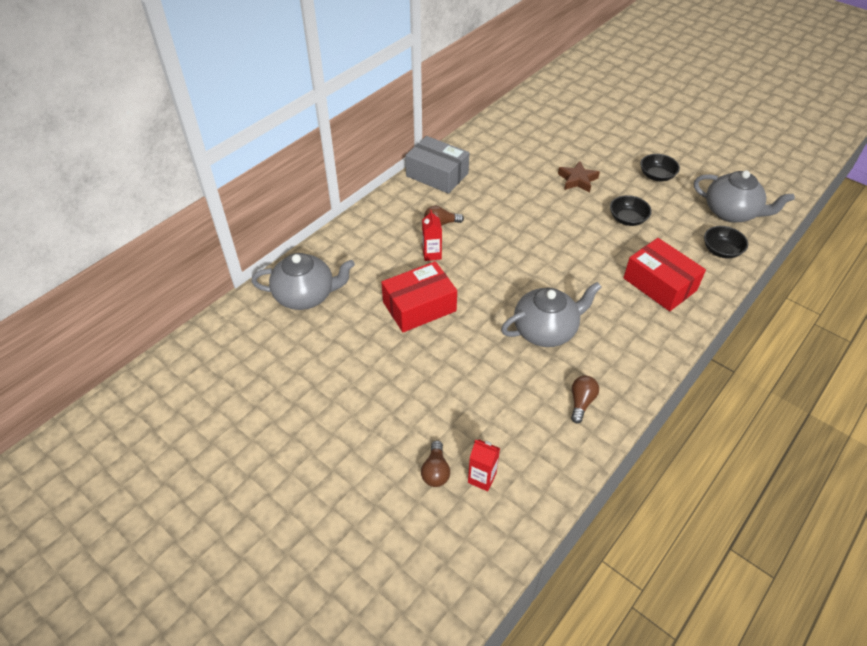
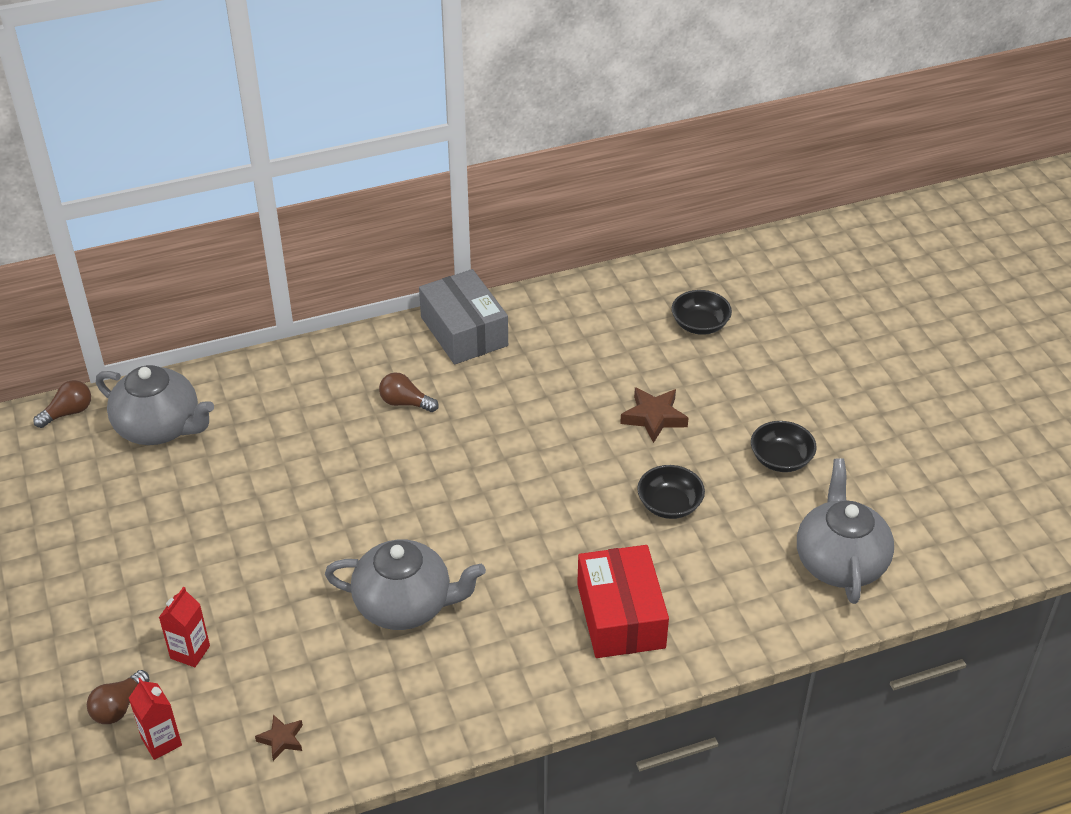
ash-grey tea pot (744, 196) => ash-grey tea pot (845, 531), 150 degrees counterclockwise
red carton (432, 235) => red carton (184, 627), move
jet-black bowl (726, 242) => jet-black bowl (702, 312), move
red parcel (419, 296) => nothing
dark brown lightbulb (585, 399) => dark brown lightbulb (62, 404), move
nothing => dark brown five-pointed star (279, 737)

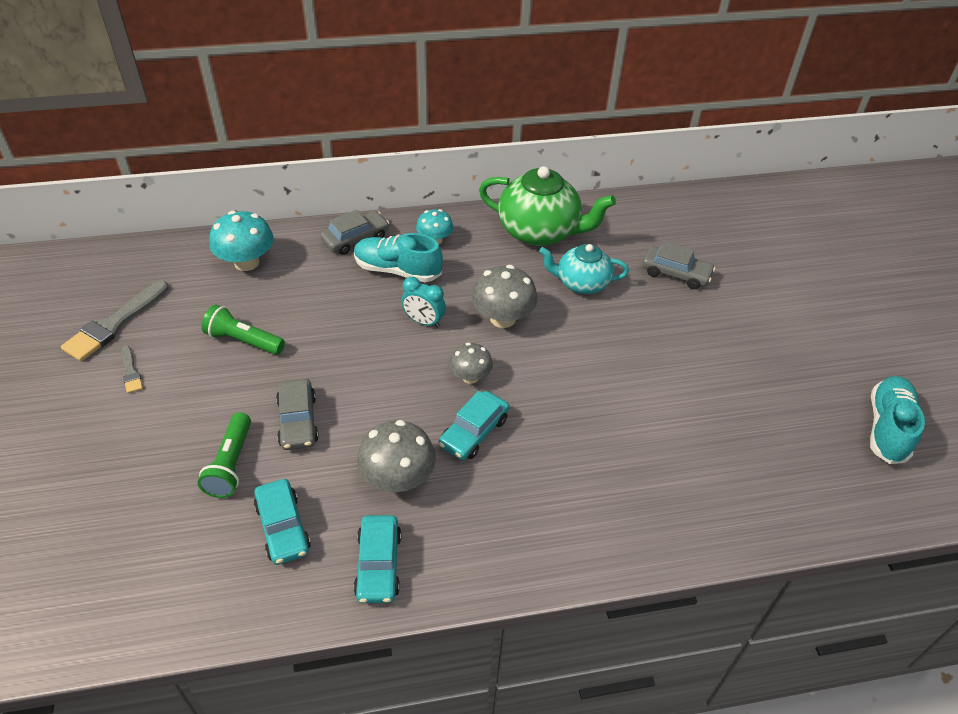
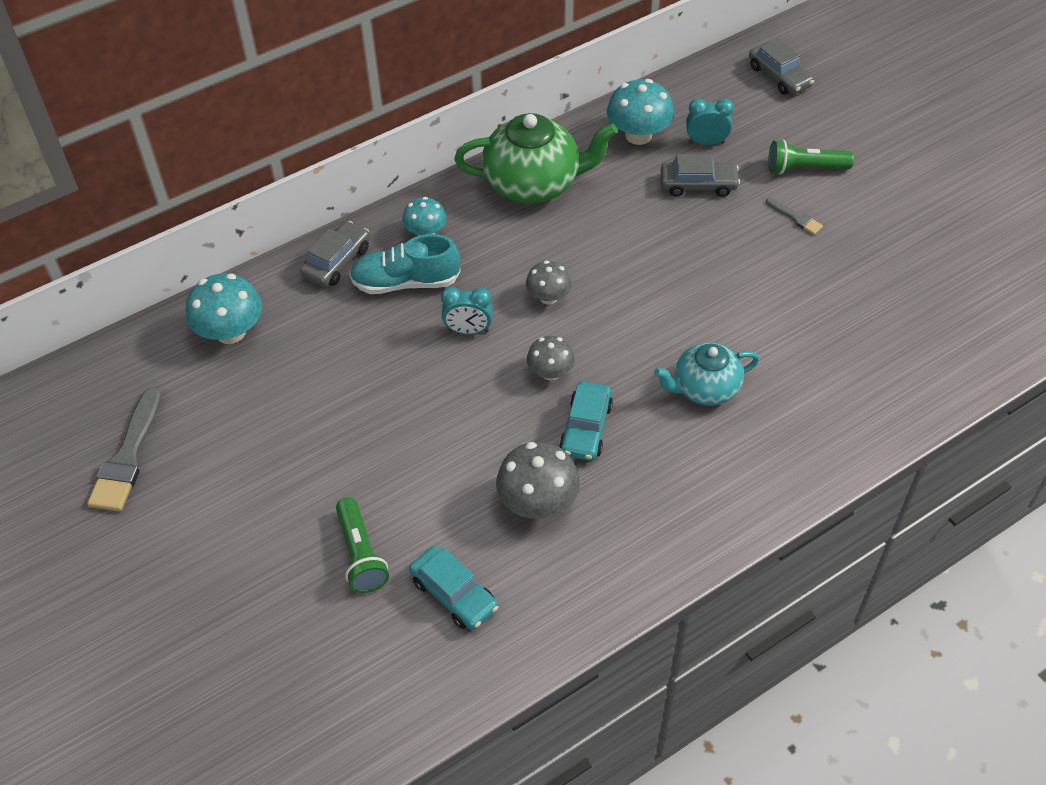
aqua tea pot (584, 269) => aqua tea pot (707, 374), move
ash-grey toadstool (504, 296) => ash-grey toadstool (549, 283), x0.62
emerald flashlight (243, 329) => emerald flashlight (811, 156), move
ash-grey paint brush (132, 369) => ash-grey paint brush (794, 216), move
aqua lace-up shoe (897, 420) => nothing
ash-grey automobile (297, 414) => ash-grey automobile (781, 66), move
aqua automobile (377, 559) => nothing
nothing => aqua toadstool (640, 112)
nothing => aqua bedside clock (710, 121)

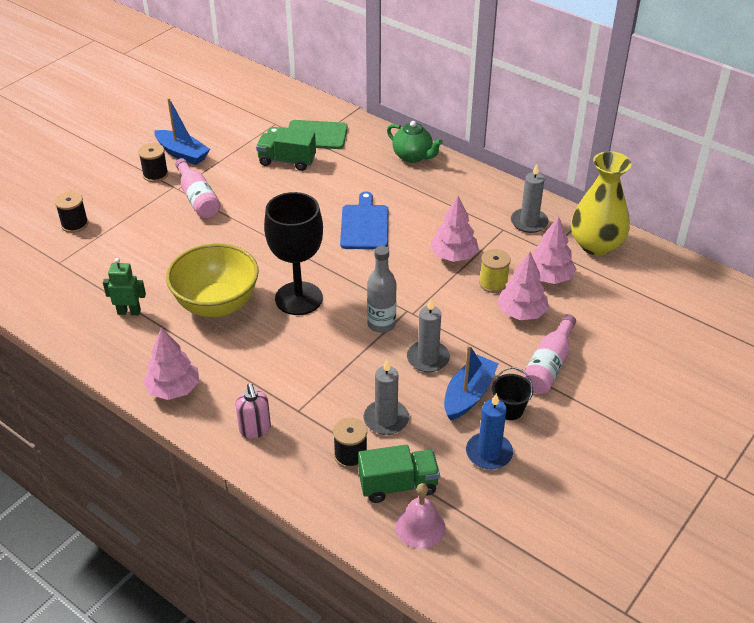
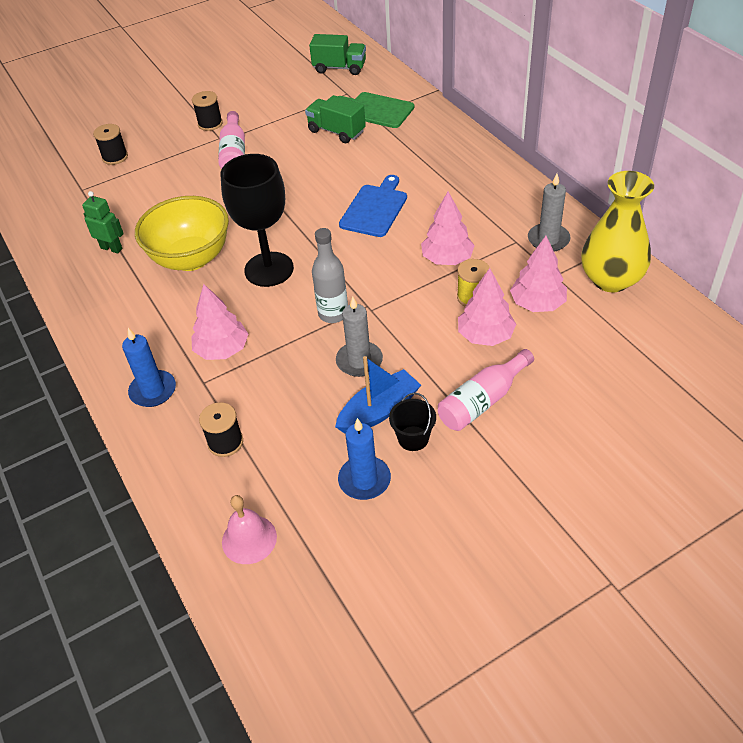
royal blue sailboat (182, 131) => nothing
emerald tea pot (415, 142) => nothing
pink tree (171, 363) => pink tree (219, 322), move
ash-grey candle (386, 397) => nothing
pink pump bottle (253, 410) => royal blue candle (149, 367)
emerald lorry (399, 474) => emerald lorry (337, 54), move

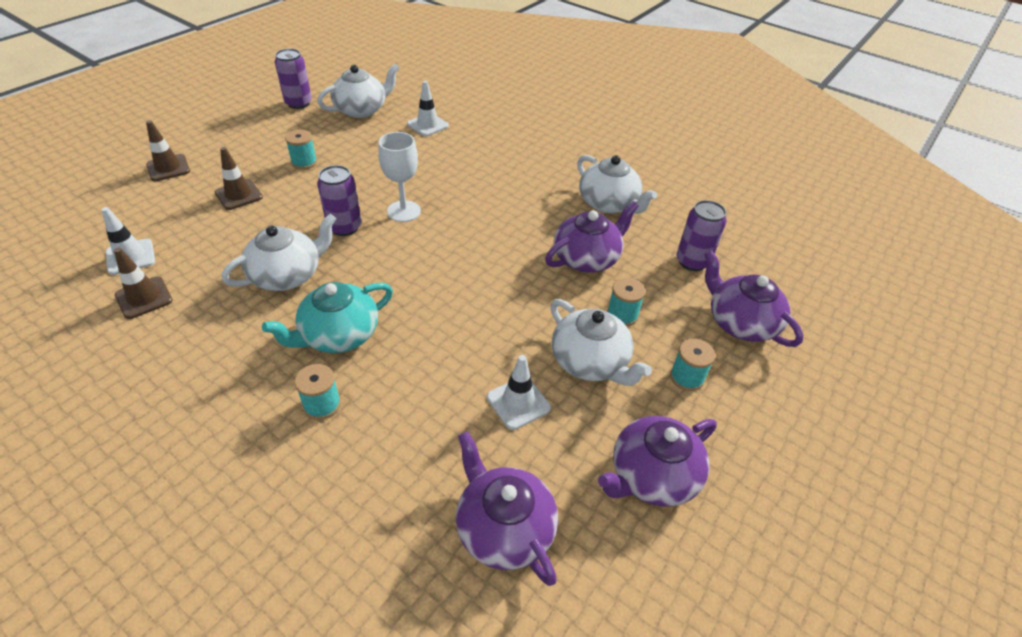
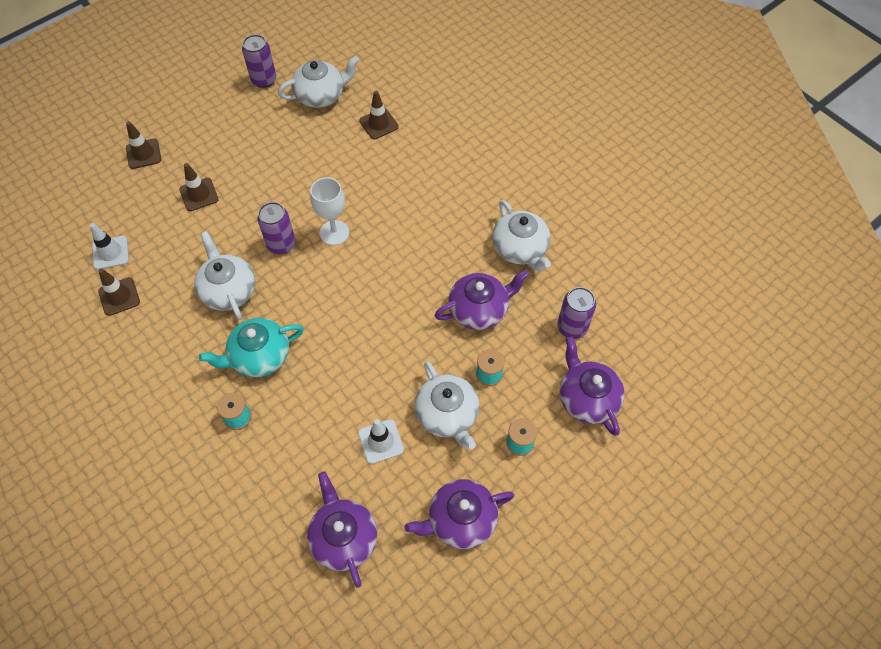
snow-white road cone (428, 108) => dark brown road cone (379, 115)
aqua spool (301, 150) => nothing
snow-white tea pot (279, 252) => snow-white tea pot (224, 275), 90 degrees counterclockwise

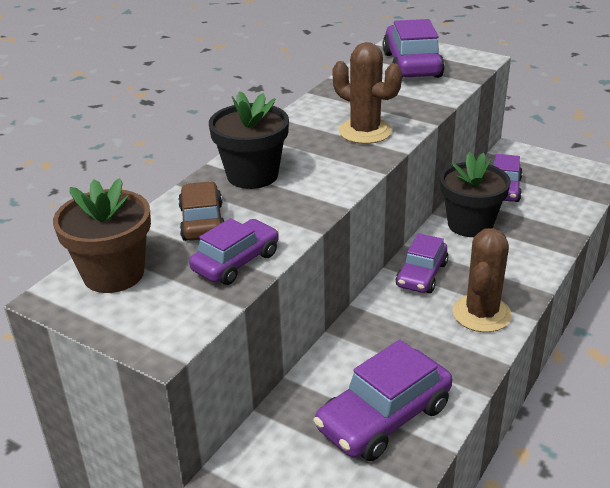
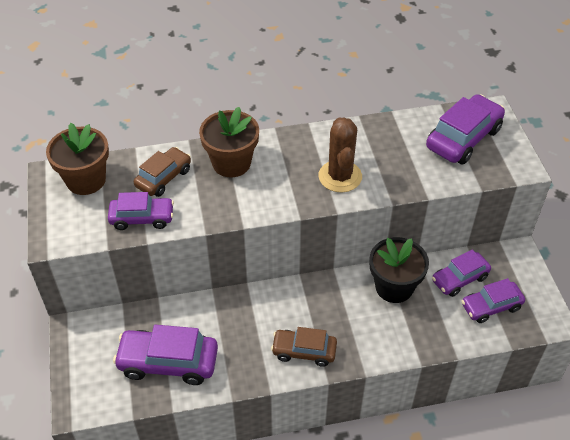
jet-black flower pot (249, 140) => dark brown flower pot (229, 142)
dark brown cactus (482, 280) => dark brown automobile (304, 347)
royal purple automobile (422, 263) => royal purple automobile (493, 300), move

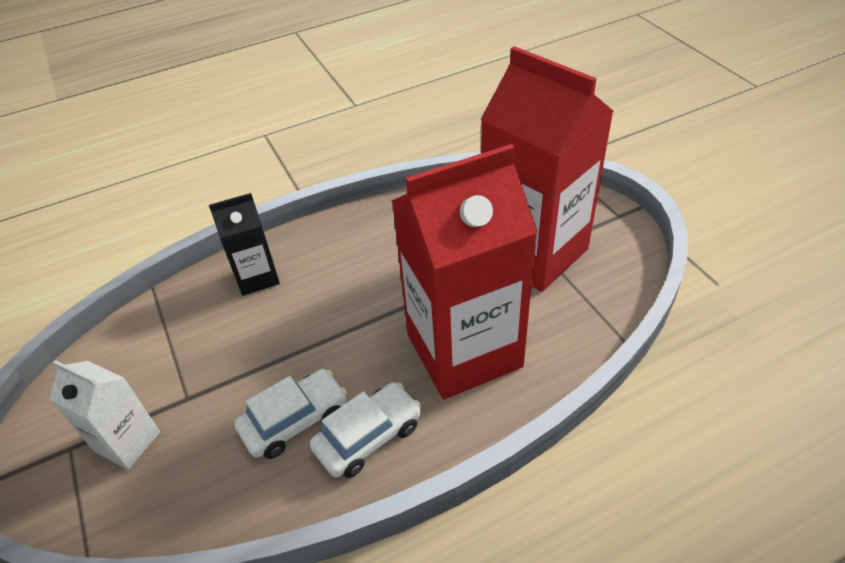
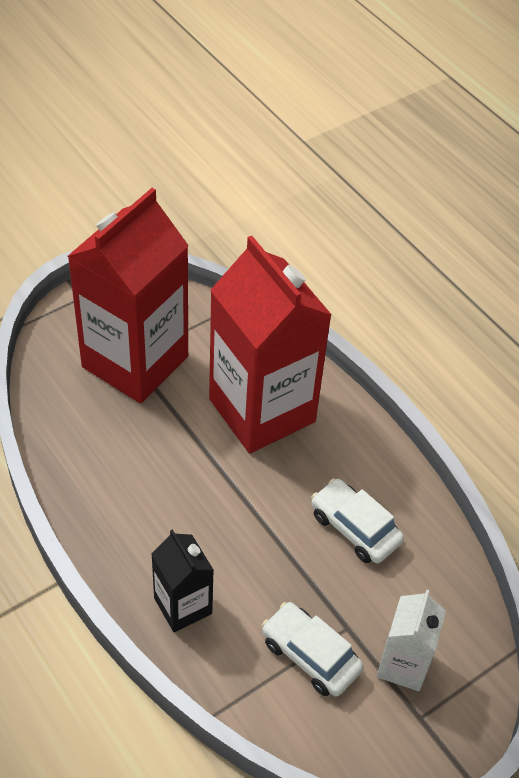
snow-white automobile (365, 430) => snow-white automobile (313, 649), move

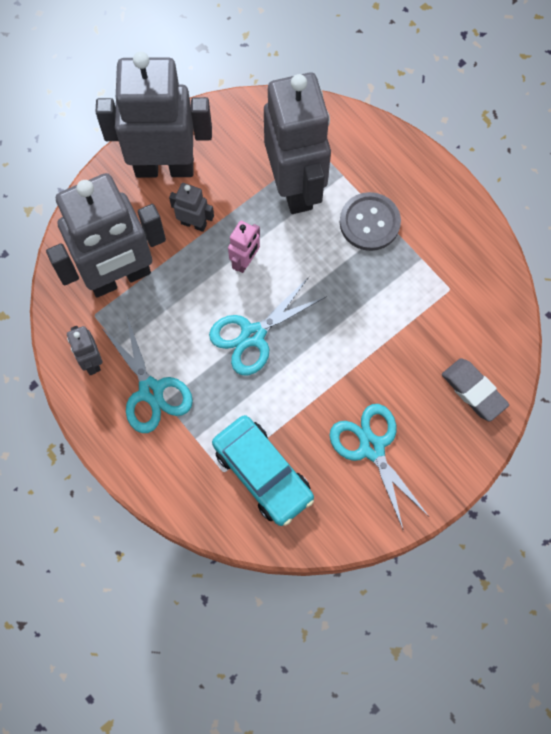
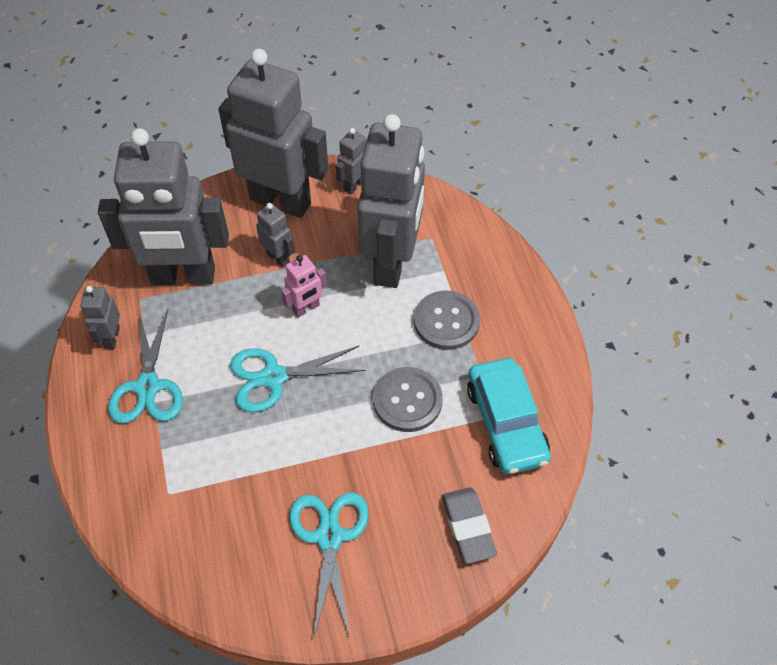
aqua automobile (263, 470) => aqua automobile (509, 416), move
nothing => ash-grey robot (351, 161)
nothing => ash-grey button (408, 399)

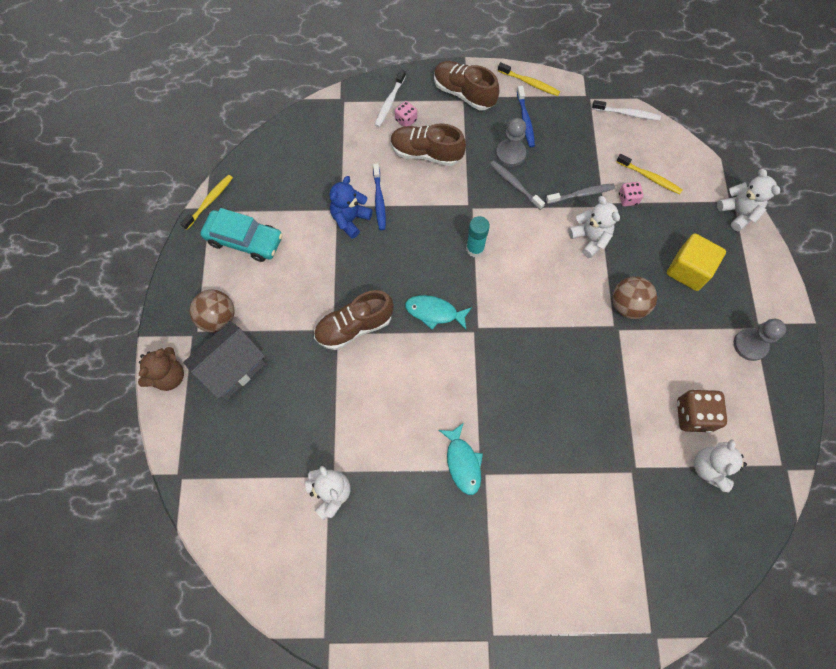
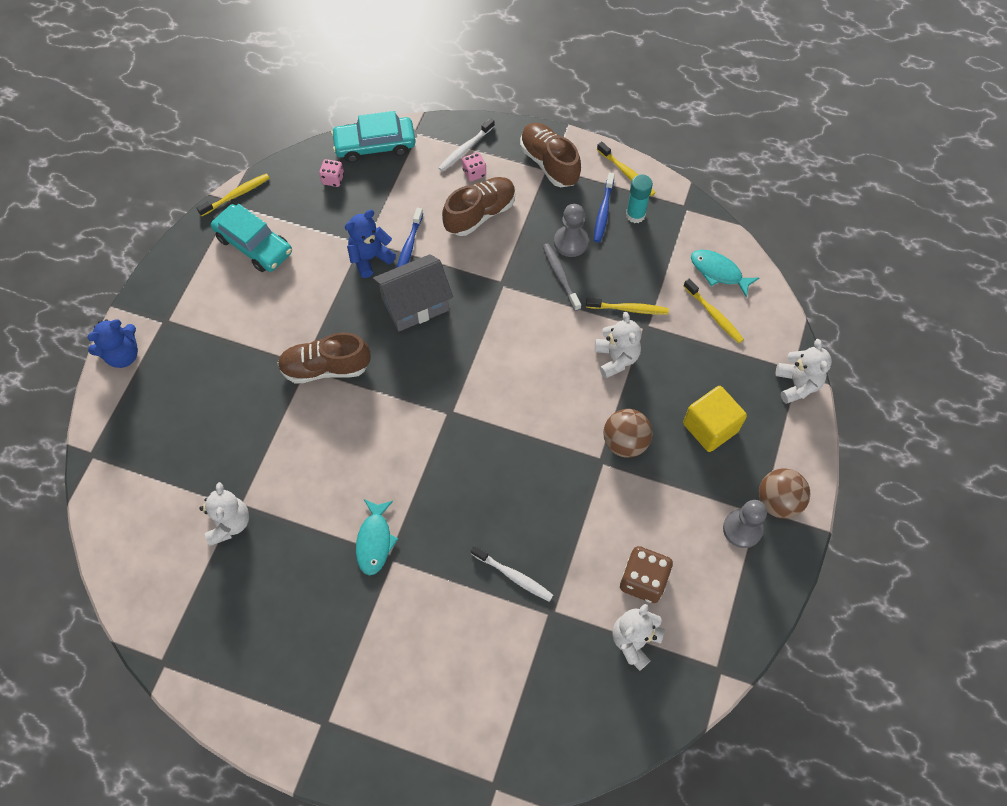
snow-white tooth brush (626, 110) => snow-white tooth brush (512, 573), move
dark brown lace-up shoe (428, 144) => dark brown lace-up shoe (479, 206), 105 degrees clockwise
pink die (631, 194) => pink die (331, 173), move
ash-grey tooth brush (580, 193) => golden tooth brush (627, 306)
aqua glue (478, 236) => aqua glue (639, 198), move
dark brown sphere (212, 311) => dark brown sphere (784, 493), move
aqua toy fish (438, 312) => aqua toy fish (725, 274), move
ash-grey cottage (224, 360) => ash-grey cottage (413, 292), move
dark brown teddy bear (161, 369) => royal blue teddy bear (112, 343)
nothing => aqua automobile (373, 136)

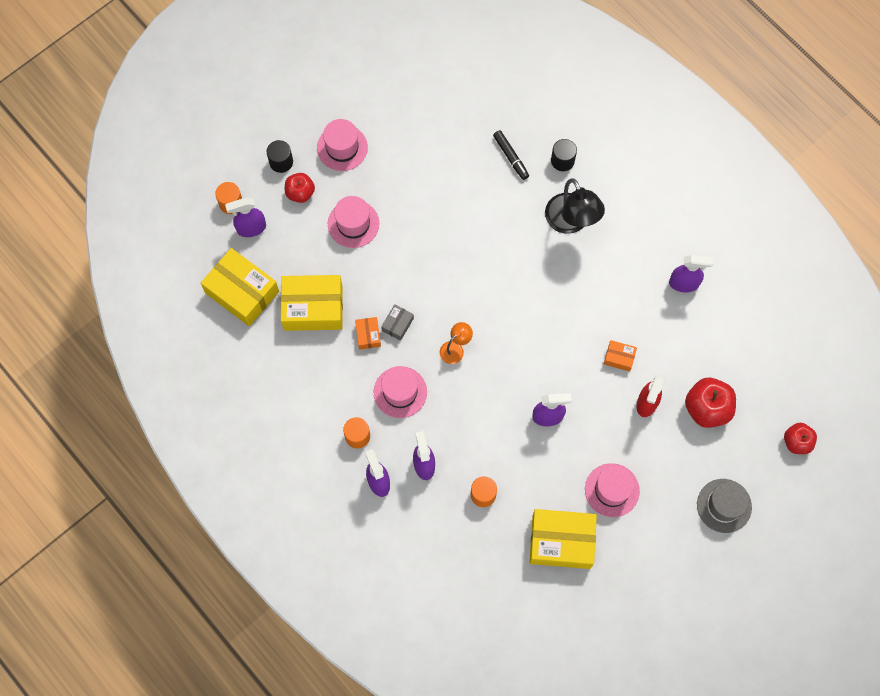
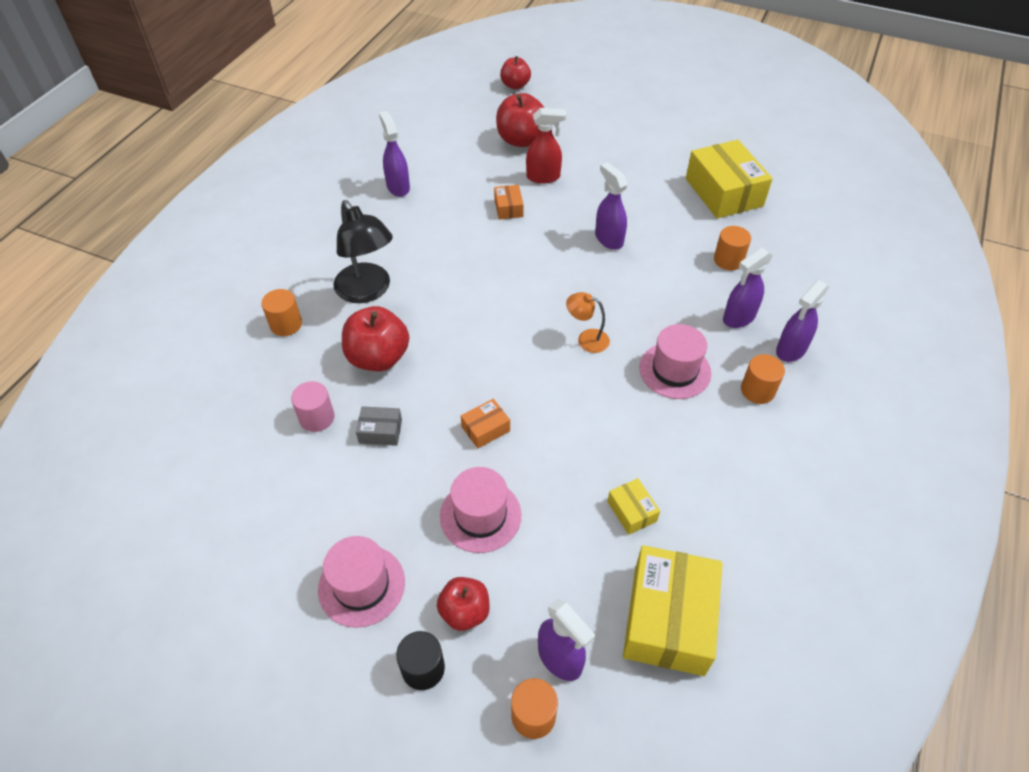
jet-black marker pen (511, 155) => nothing
jet-black cylinder (564, 155) => orange-coloured cylinder (281, 312)
jet-black reading lamp (575, 206) => jet-black reading lamp (363, 251), 105 degrees clockwise
golden parcel (312, 303) => golden parcel (633, 506), x0.46
ash-grey parcel (397, 322) => ash-grey parcel (379, 426), move
orange-coloured parcel (368, 333) => orange-coloured parcel (485, 423), move
pink top hat (612, 490) => nothing
ash-grey top hat (724, 506) => nothing
nothing => red apple fruit (375, 338)
nothing => pink cylinder (312, 406)

